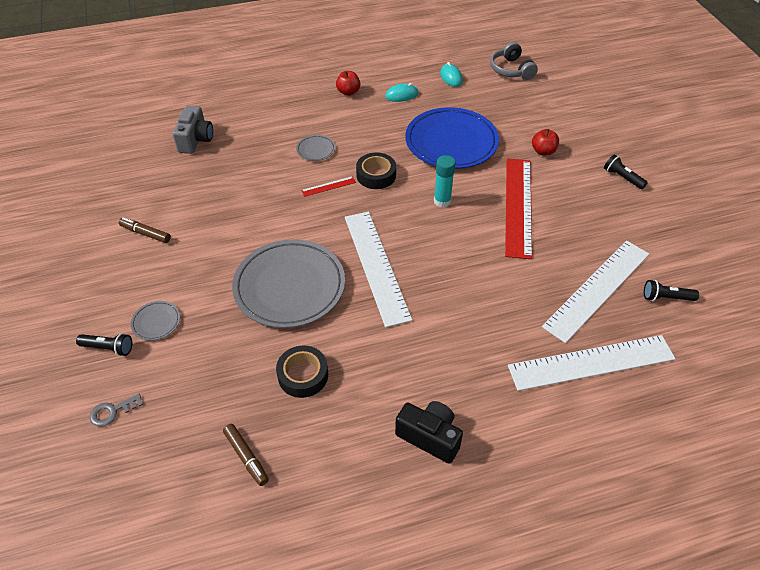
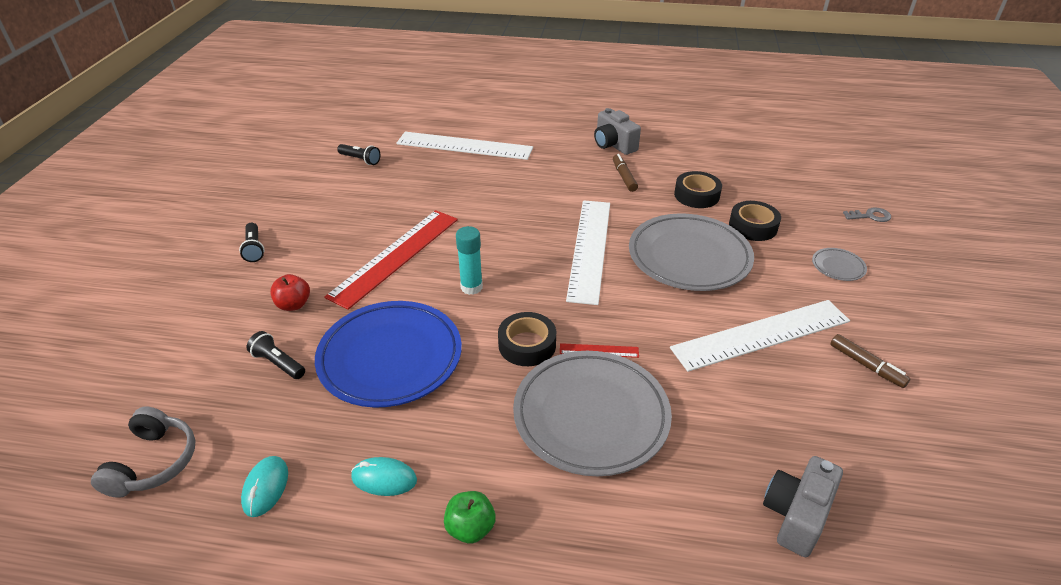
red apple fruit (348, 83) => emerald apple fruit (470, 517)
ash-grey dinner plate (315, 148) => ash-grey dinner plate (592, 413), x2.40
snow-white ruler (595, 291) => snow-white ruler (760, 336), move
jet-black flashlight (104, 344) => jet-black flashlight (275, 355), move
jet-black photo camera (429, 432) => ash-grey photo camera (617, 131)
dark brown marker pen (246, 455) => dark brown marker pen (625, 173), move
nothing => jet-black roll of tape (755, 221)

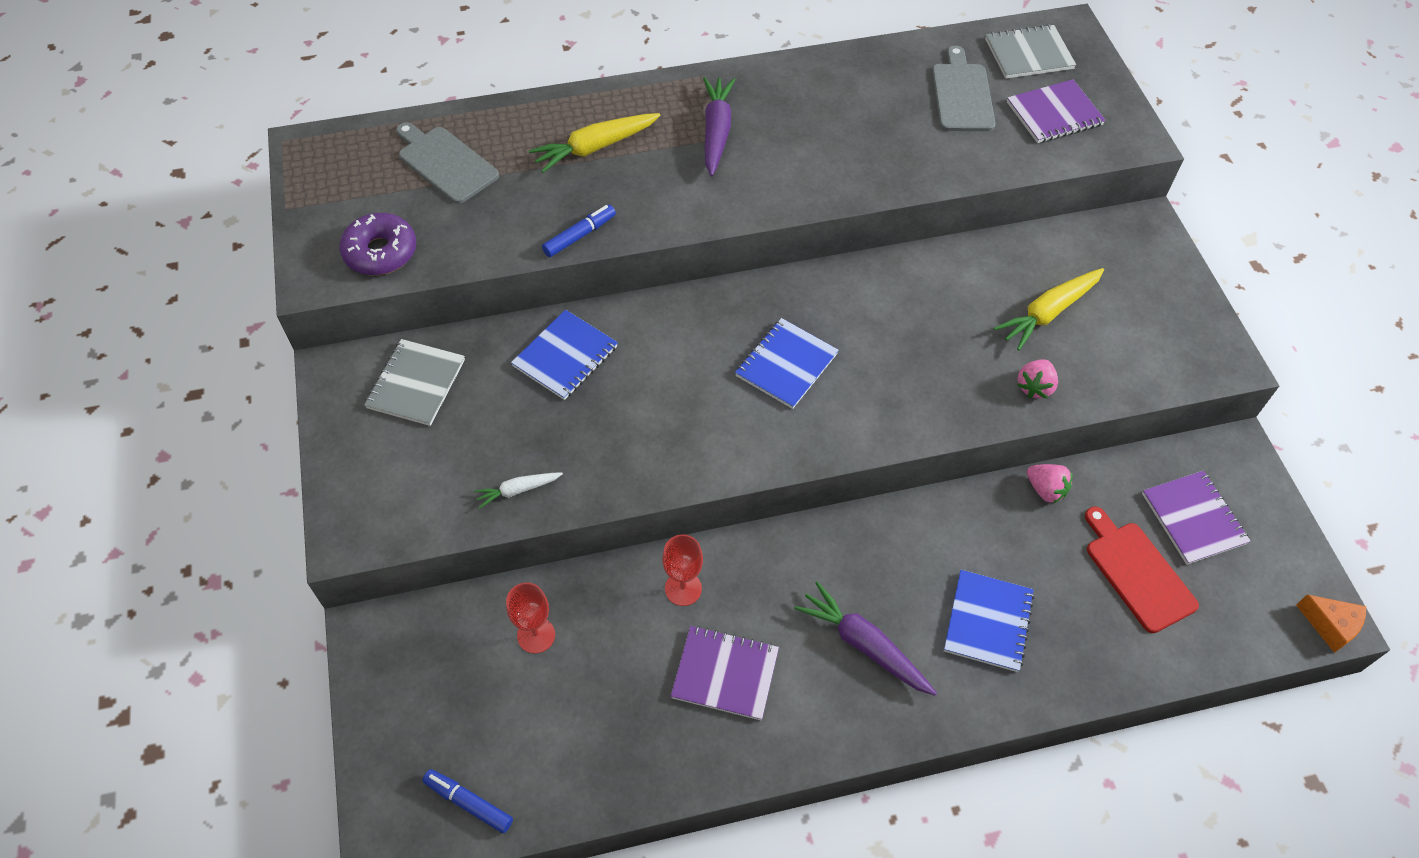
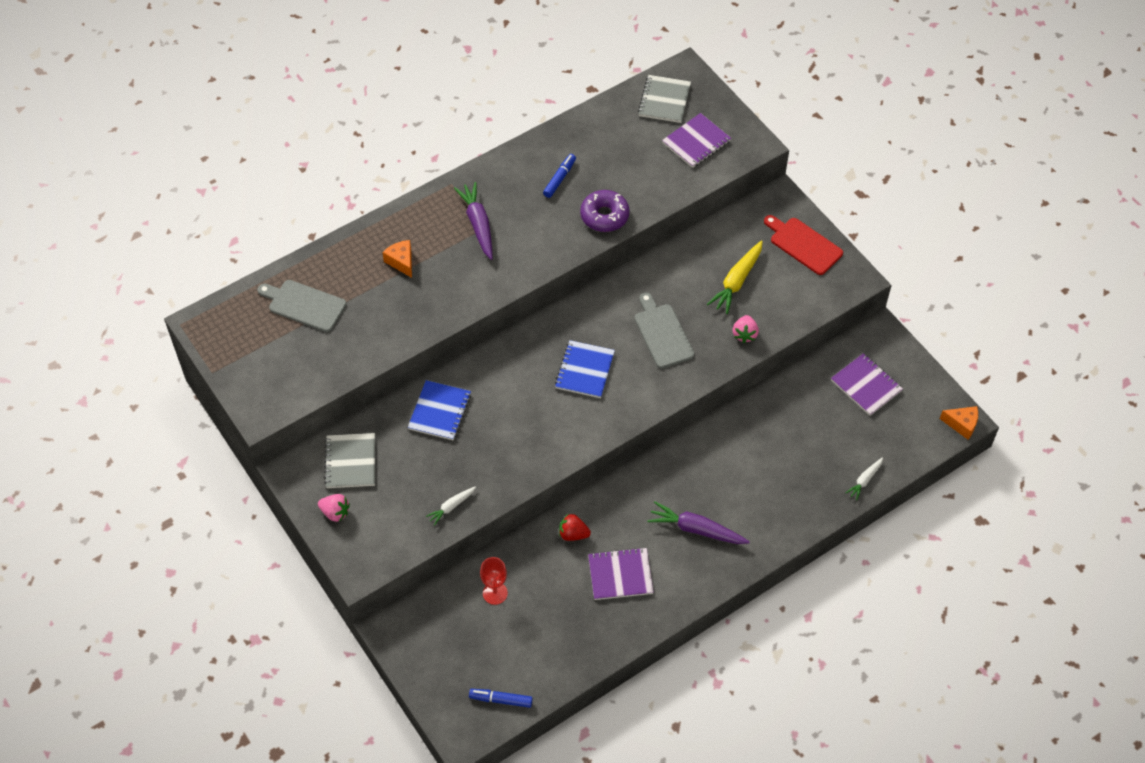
ash-grey exercise book (1030, 51) => ash-grey exercise book (664, 99), 45 degrees counterclockwise
ash-grey chopping board (963, 88) => ash-grey chopping board (664, 330), move
golden carrot (595, 143) => orange-coloured cheese wedge (397, 259)
royal blue marker pen (579, 231) => royal blue marker pen (559, 176), move
royal purple glazed donut (377, 244) => royal purple glazed donut (605, 211), move
pink strawberry (1049, 483) => pink strawberry (334, 508), move
red chopping board (1142, 570) => red chopping board (803, 245), move
red wine glass (682, 570) => red strawberry (575, 527)
royal blue exercise book (989, 621) => nothing
nothing => snow-white carrot (864, 478)

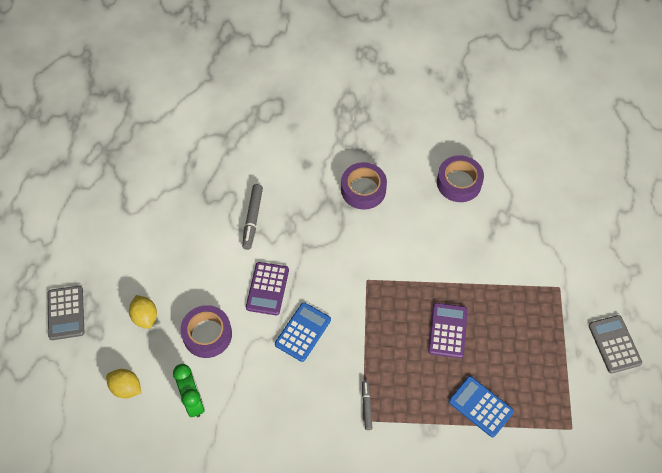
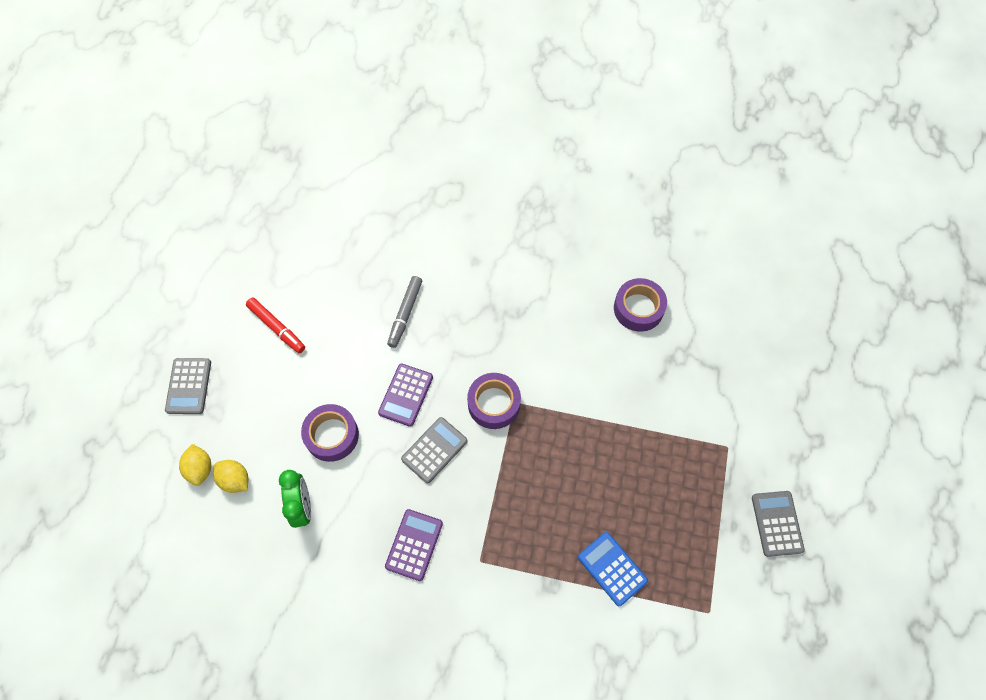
royal purple roll of tape (364, 186) => royal purple roll of tape (494, 401), move
golden citrus fruit (143, 312) => golden citrus fruit (195, 465), move
royal blue pocket calculator (303, 332) => ash-grey pocket calculator (434, 450)
royal purple pocket calculator (448, 330) => royal purple pocket calculator (414, 545), move
ash-grey marker pen (367, 405) => nothing
nothing => red marker pen (275, 325)

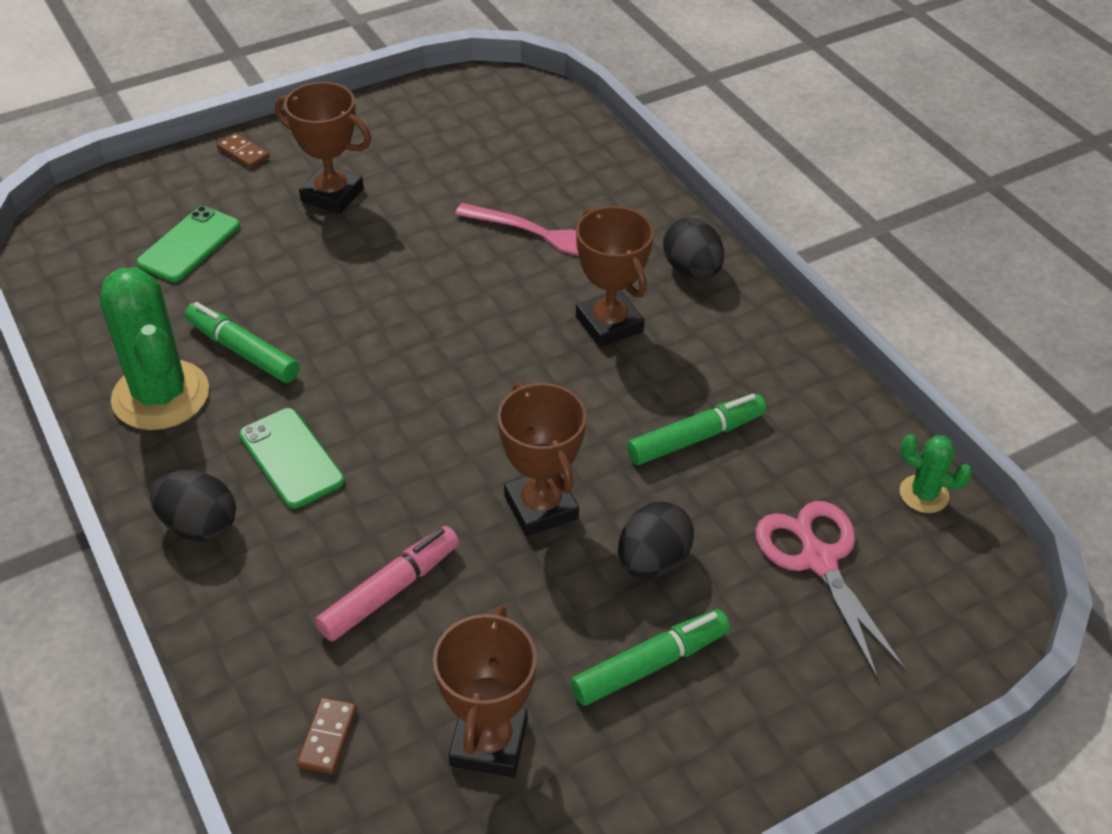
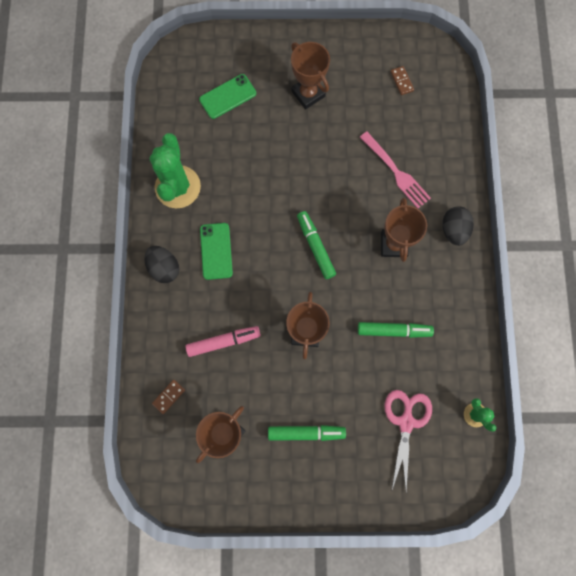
dark brown domino (243, 150) => dark brown domino (402, 80), move
emerald marker pen (242, 342) => emerald marker pen (316, 245), move
jet-black egg (656, 539) => nothing

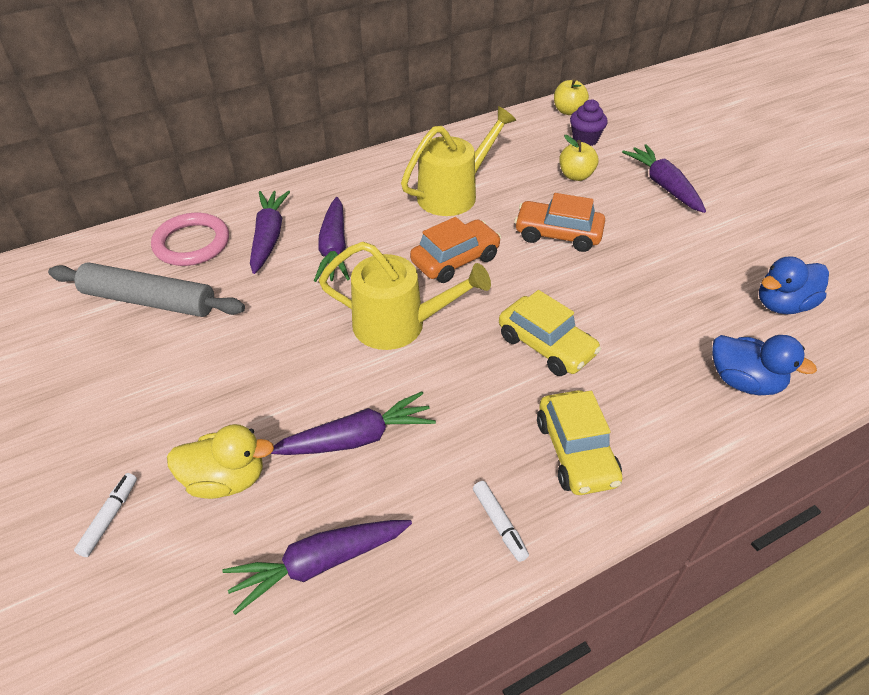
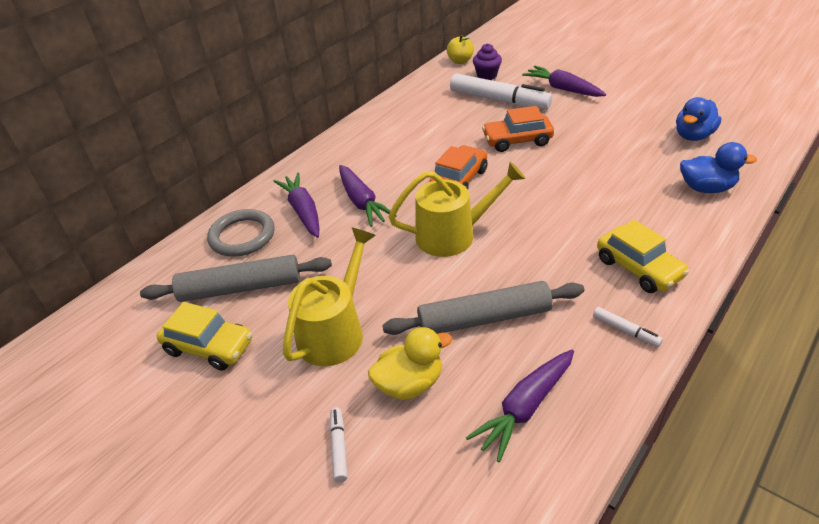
golden watering pot (458, 161) => golden watering pot (329, 297), move
golden apple fruit (579, 158) => snow-white marker pen (501, 91)
pink ring (190, 239) => ash-grey ring (241, 233)
golden automobile (550, 333) => golden automobile (204, 336), move
royal purple carrot (353, 423) => ash-grey pastry roller (483, 308)

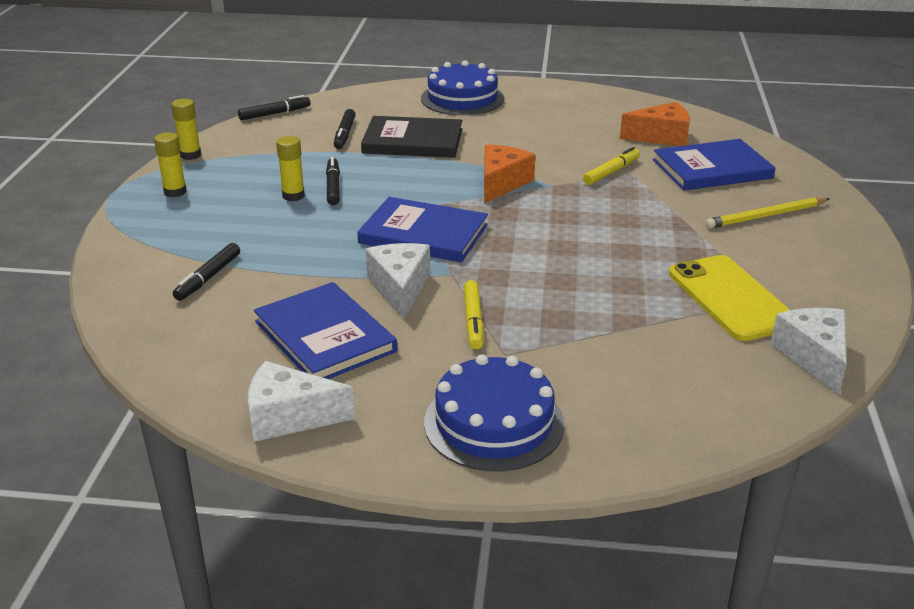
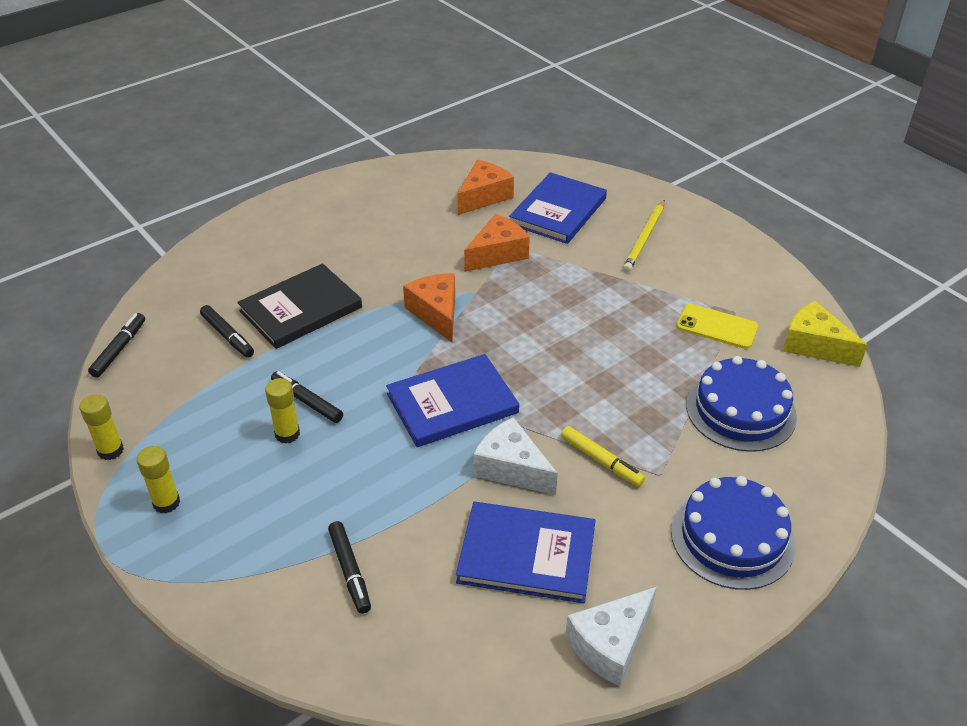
royal blue gateau (462, 87) => royal blue gateau (741, 404), move
golden marker pen (611, 166) => orange-coloured cheese wedge (497, 243)
golden mobile phone (729, 298) => golden mobile phone (717, 326), x0.66
snow-white cheese wedge (808, 352) => golden cheese wedge (825, 334)

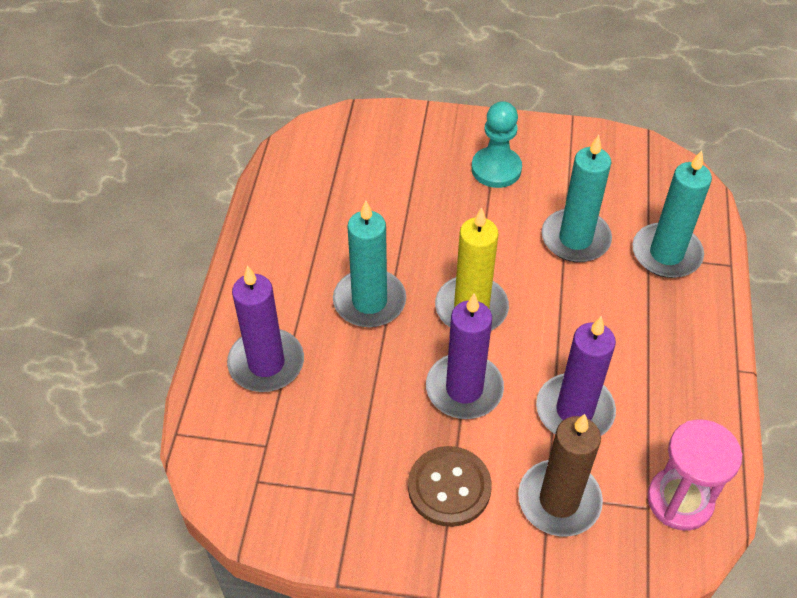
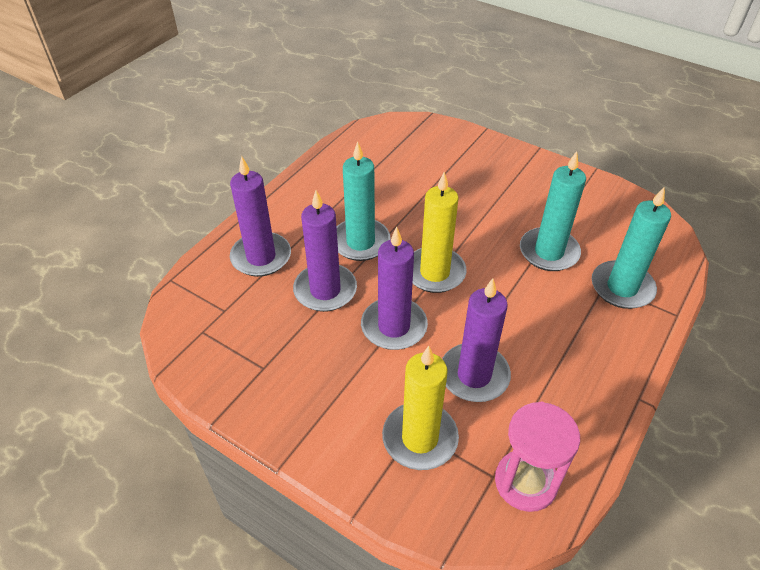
aqua chess pawn (496, 144) => nothing
dark brown candle (560, 475) => golden candle (420, 408)
dark brown button (450, 486) => nothing
nothing => royal purple candle (325, 251)

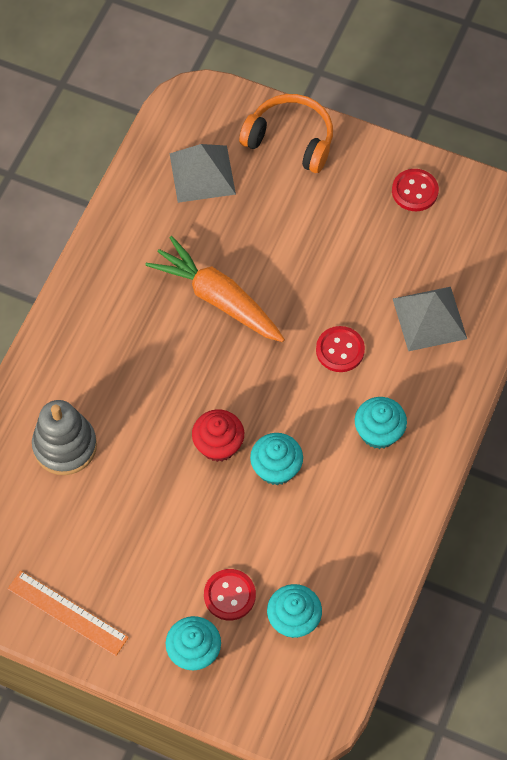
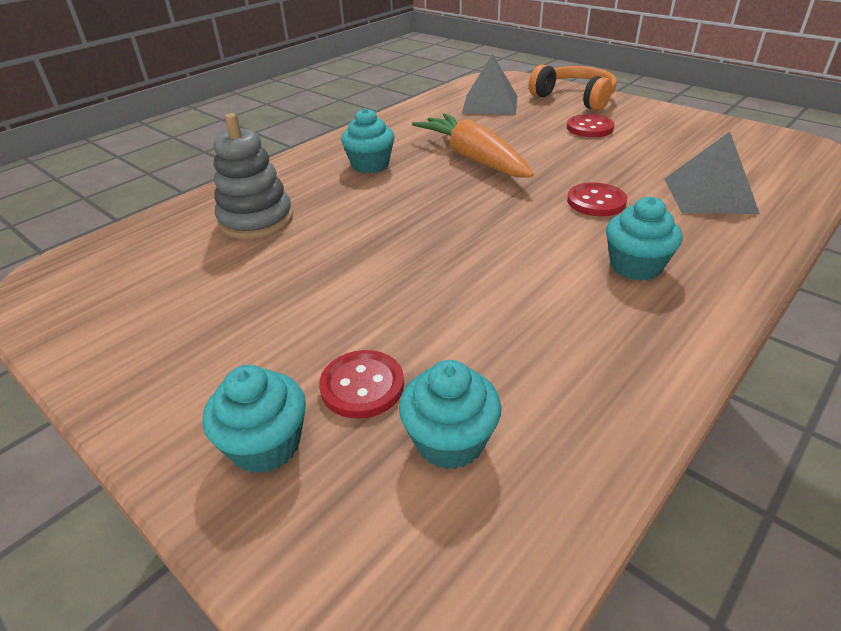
red button (415, 190) => red button (591, 125), move
red cupcake (218, 435) => nothing
aqua cupcake (276, 459) => aqua cupcake (367, 140), move
orange-coloured ruler (68, 613) => nothing

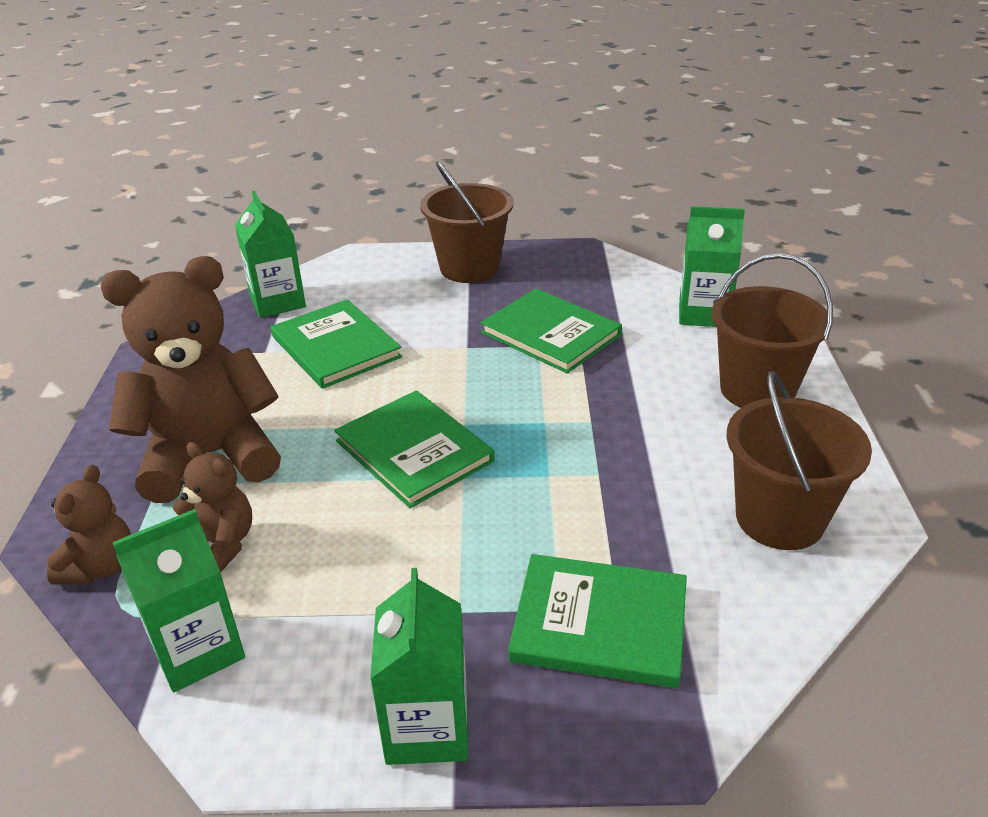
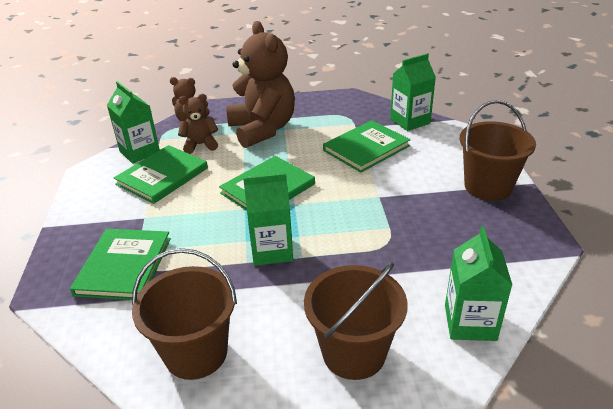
emerald hardback (551, 331) => emerald hardback (161, 174), move
dark brown teddy bear (212, 507) => dark brown teddy bear (198, 124), 135 degrees counterclockwise
emerald carton (419, 666) => emerald carton (268, 219), move

